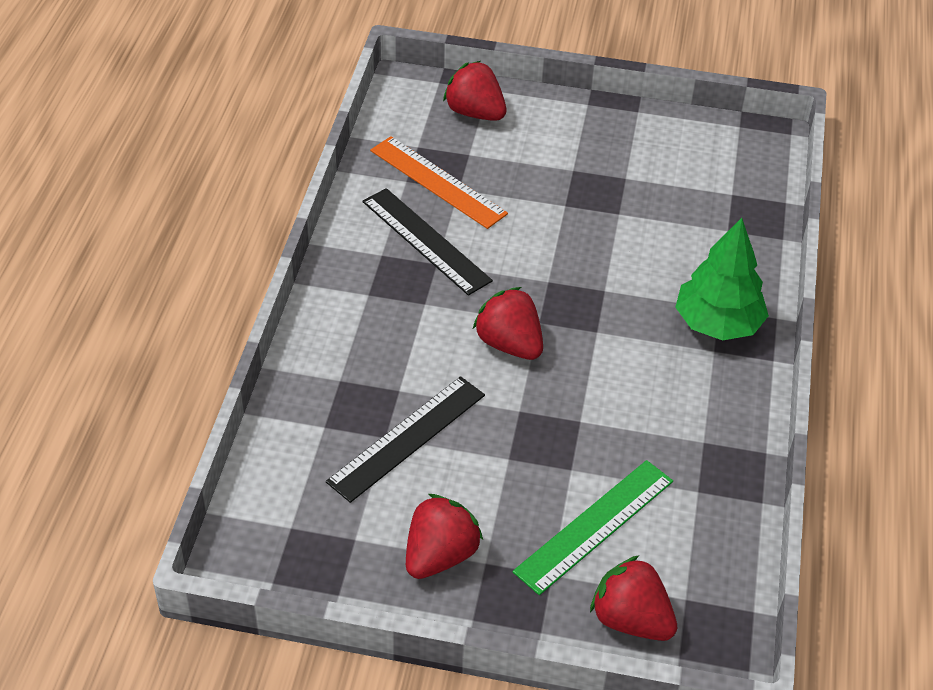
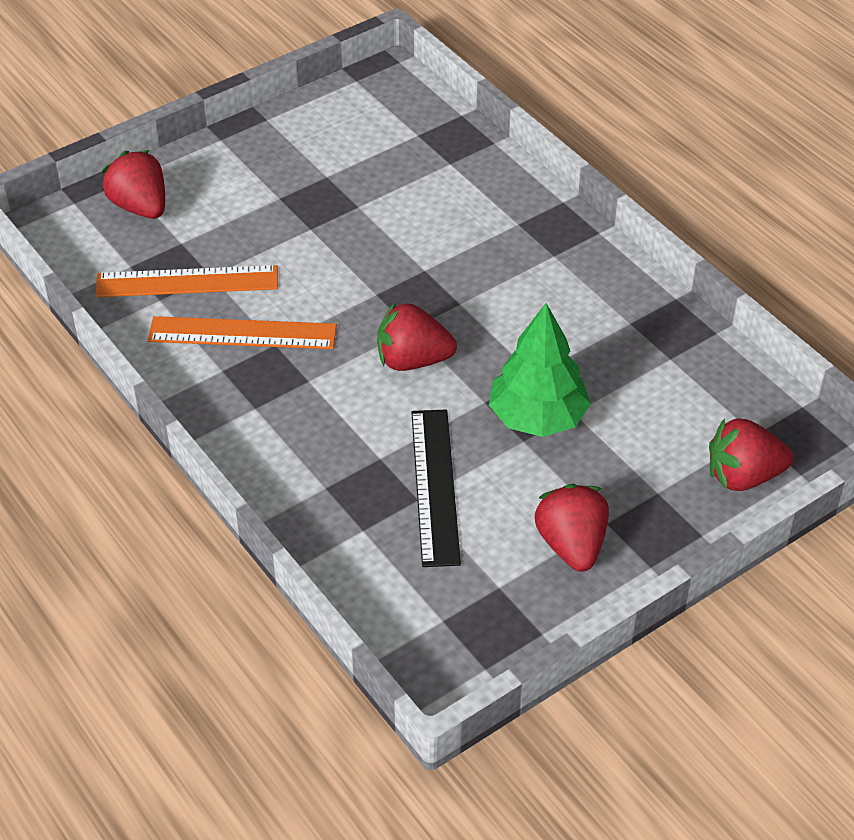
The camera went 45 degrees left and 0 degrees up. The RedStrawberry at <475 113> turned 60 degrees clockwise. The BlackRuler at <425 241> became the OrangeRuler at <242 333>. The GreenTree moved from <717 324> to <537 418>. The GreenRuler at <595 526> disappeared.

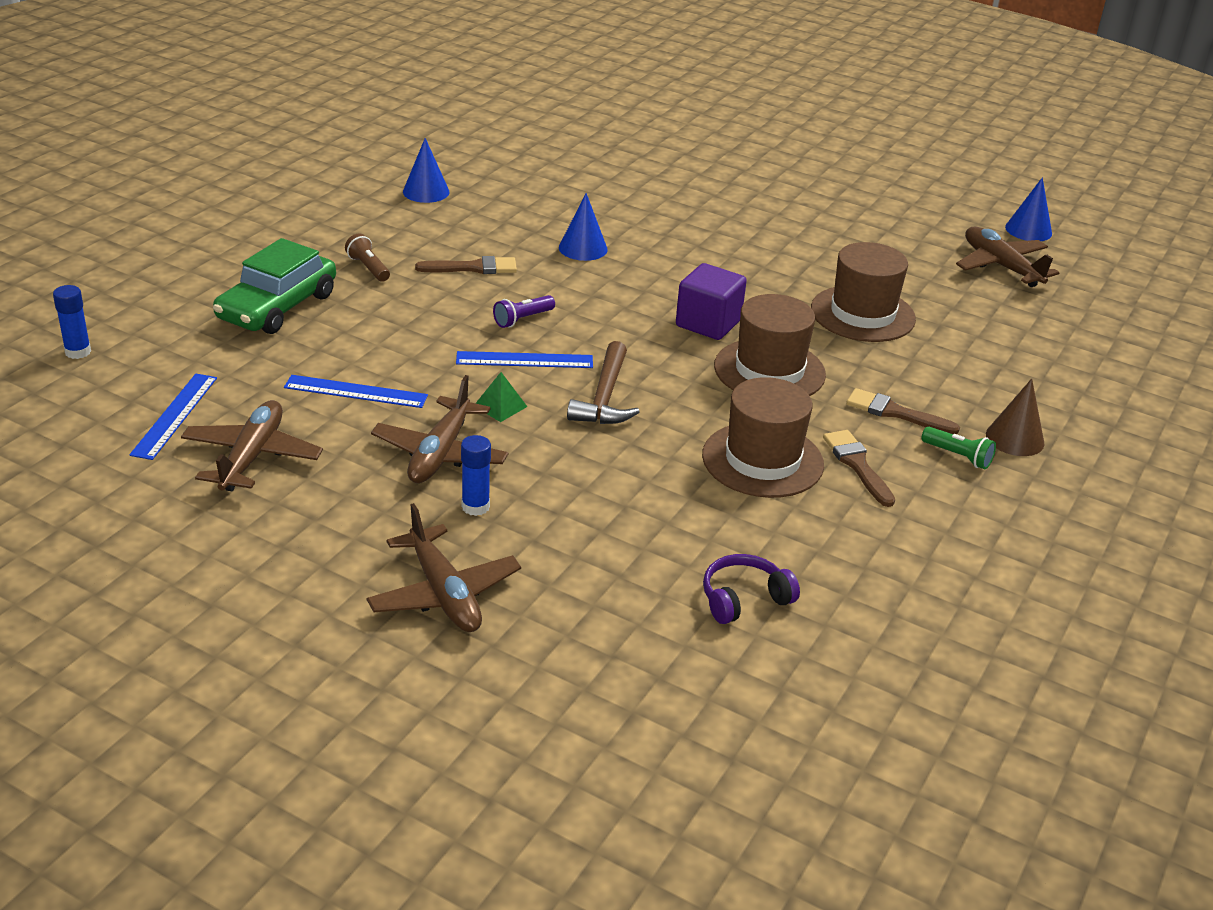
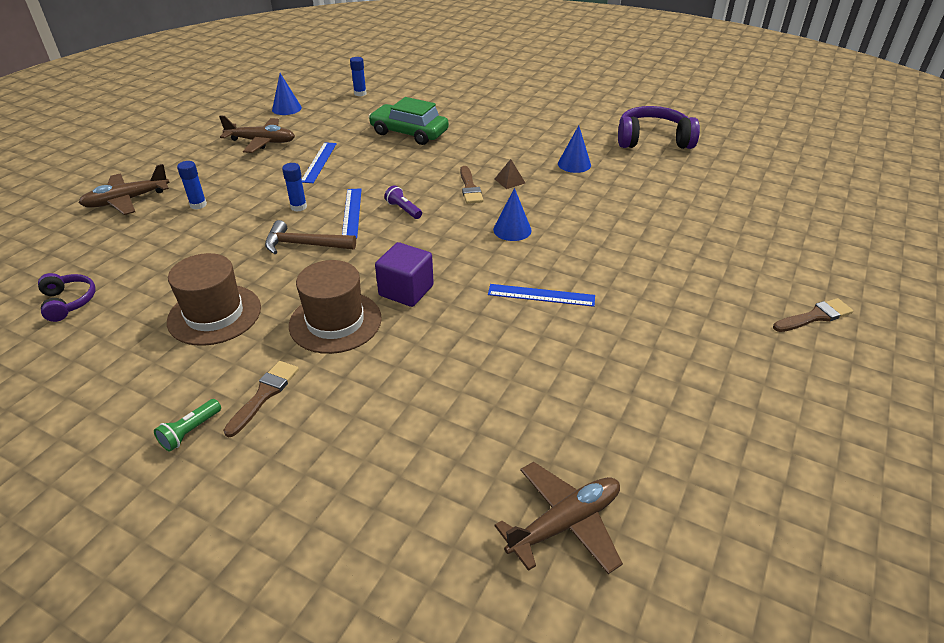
The camera went 90 degrees right and 5 degrees up. The BlueCone moved from <1028 230> to <286 108>. The GreenPyramid at <500 406> was replaced by the BlueGlueStick at <298 207>. The BlueRuler moved from <175 415> to <541 295>. The BrownPyramid at <509 181> appeared. The PurpleHeadphones at <653 140> appeared. The BrownBrush moved from <857 465> to <815 316>. The BrownFlashlight at <368 268> disappeared. The BrownPlane at <440 453> disappeared. The BrownHat at <862 314> disappeared. The BrownCone at <1015 438> disappeared.

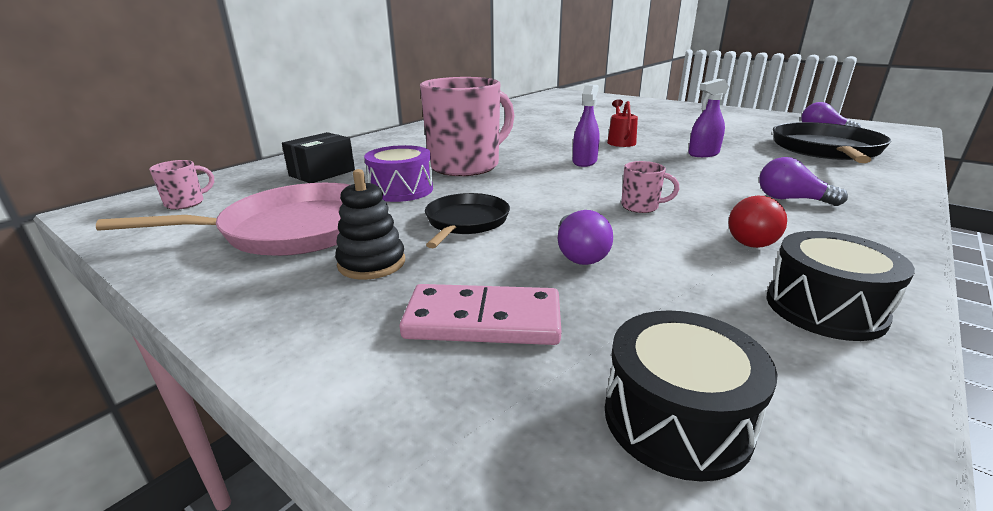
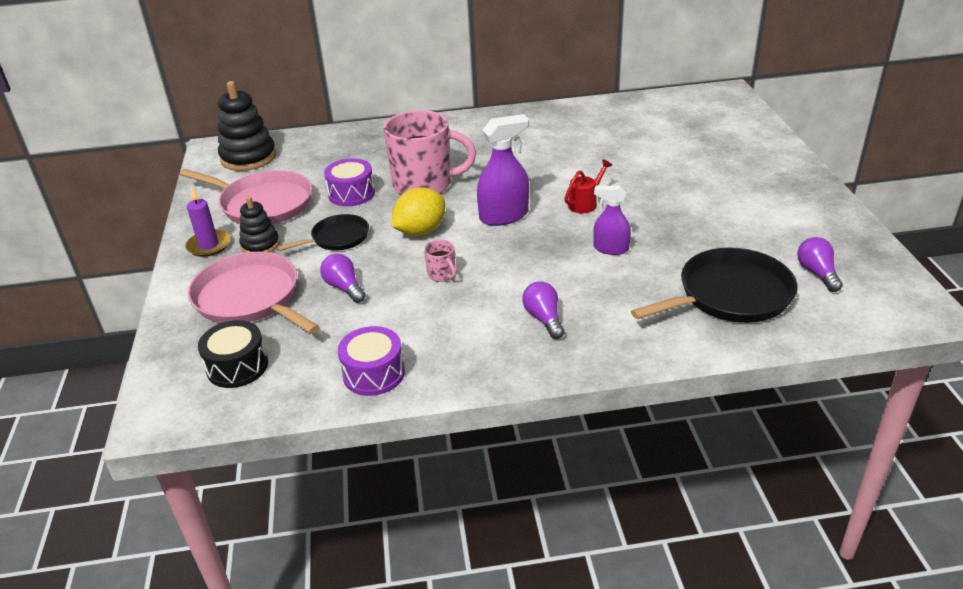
The camera went 45 degrees right and 10 degrees up. The PurpleCandle at <209 245> appeared. The PinkDomino at <483 320> was replaced by the PinkPan at <250 298>. The PinkMug at <186 203> was replaced by the BlackStackingToy at <248 157>. The PurpleLightBulb at <579 254> turned 105 degrees clockwise. The BlackDrum at <824 308> became the PurpleDrum at <374 373>. The YellowLemon at <420 231> appeared. The PurpleSprayBottle at <584 162> changed to 1.58 times the size. The BlackBox at <322 173> disappeared. The RedLightBulb at <752 239> disappeared.

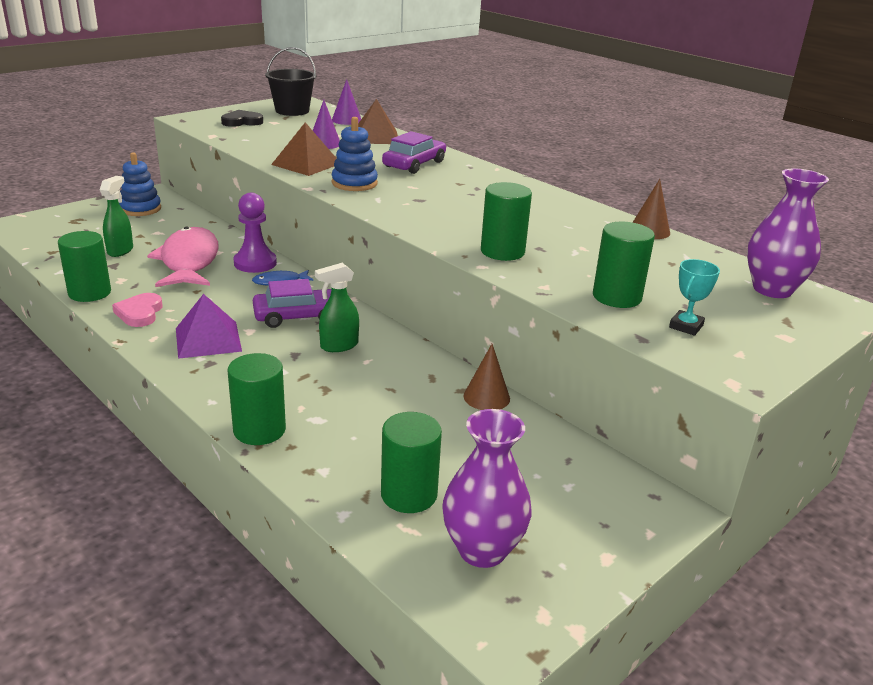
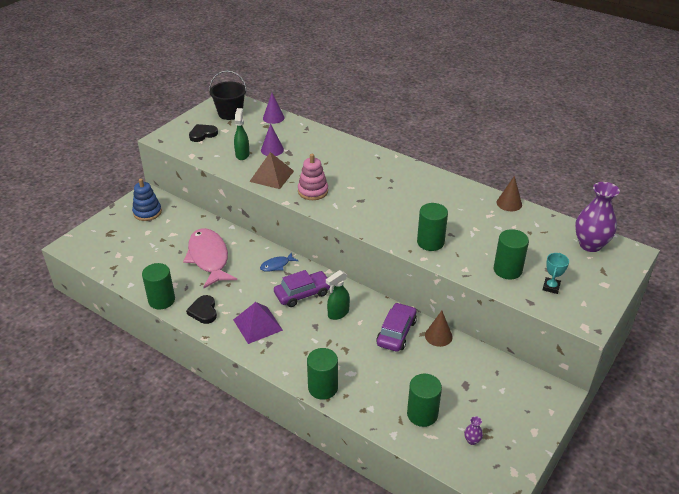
The camera went 10 degrees left and 10 degrees up. The PinkHeart at <140 313> became the BlackHeart at <203 311>. The GreenSprayBottle moved from <120 250> to <242 154>. The BlueStackingToy at <354 183> became the PinkStackingToy at <313 191>. The PurpleCar moved from <414 164> to <396 332>. The PurpleVase at <482 550> changed to 0.40 times the size. The PurplePawn at <255 263> disappeared. The BrownPyramid at <376 137> disappeared.

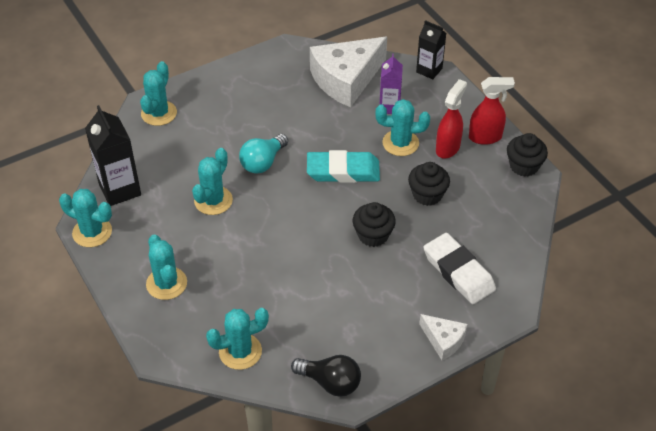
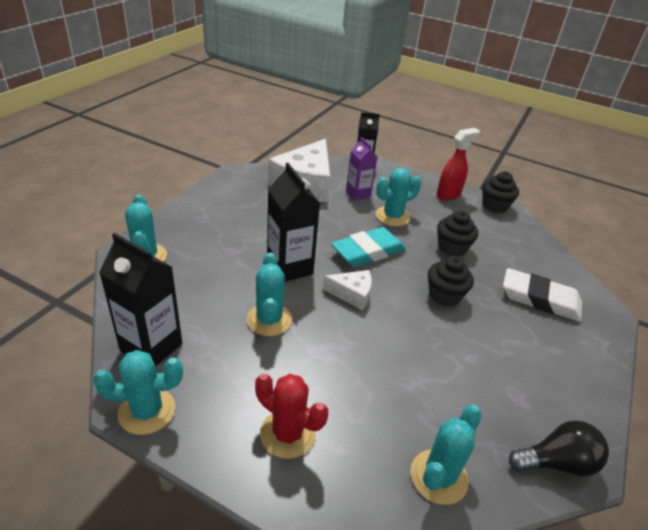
The camera went 35 degrees left and 10 degrees down. The TurquoiseCactus at <166 283> became the RedCactus at <288 433>. The TurquoiseLightBulb at <263 162> was replaced by the BlackCarton at <289 267>. The WhiteCheese moved from <443 340> to <352 294>. The RedSprayBottle at <448 148> disappeared.

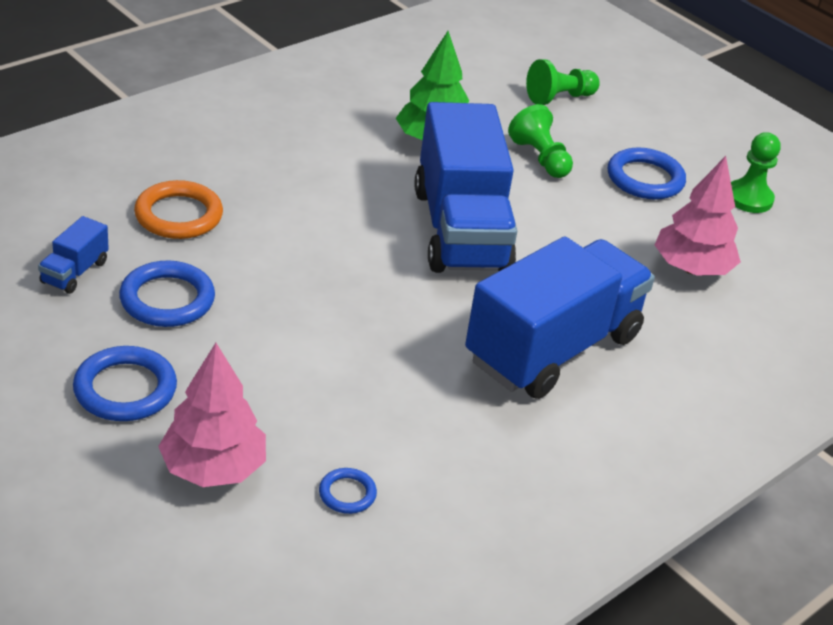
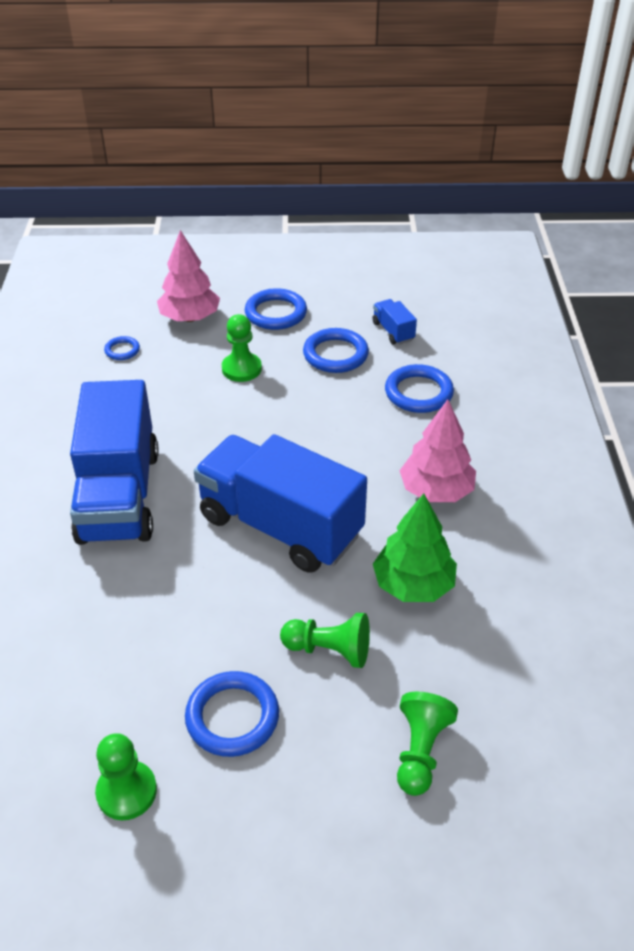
The camera went 135 degrees right and 5 degrees up. The GreenPawn at <241 369> appeared. The OrangeRing at <178 215> became the BlueRing at <418 393>. The PinkTree moved from <691 268> to <436 491>.

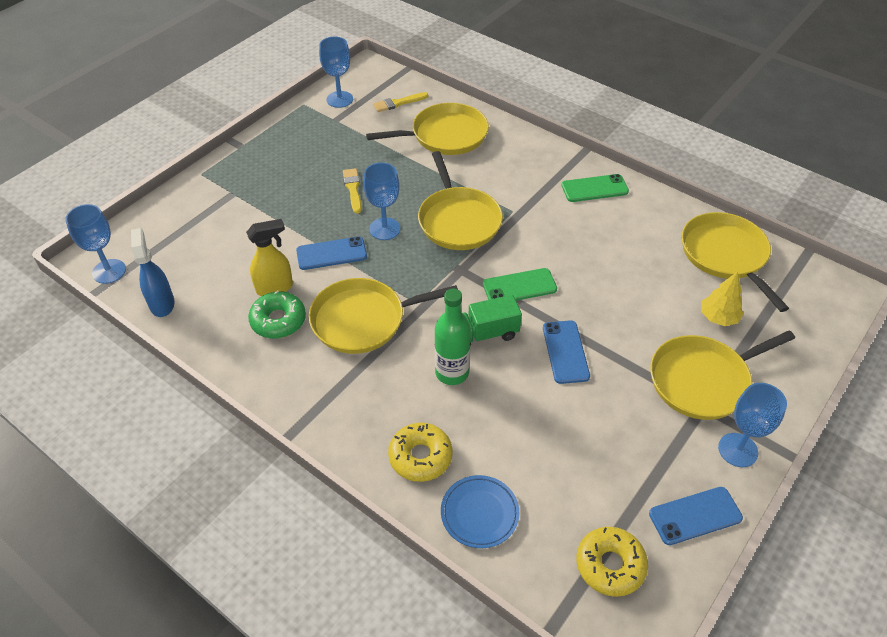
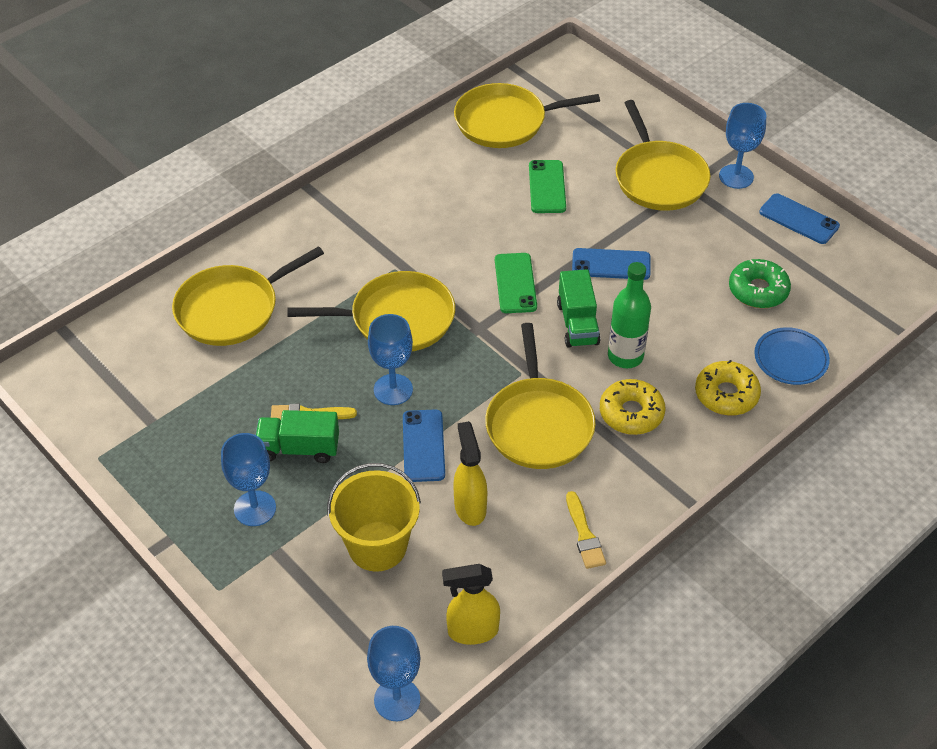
The camera went 80 degrees left and 0 degrees up. The YellowPan at <445 135> turned 120 degrees counterclockwise. The BlueGoblet moved from <339 99> to <255 508>. The GreenTruck at <299 448> appeared. The YellowBucket at <377 546> appeared. The BlueSprayBottle at <162 304> became the YellowSprayBottle at <472 631>. The GreenPhone moved from <594 188> to <547 187>. The YellowBrush moved from <398 103> to <584 534>. The YellowDonut moved from <610 565> to <631 413>. The GreenDonut moved from <278 320> to <758 290>. The BluePhone at <695 516> turned 45 degrees counterclockwise. The YellowTree at <718 317> disappeared.

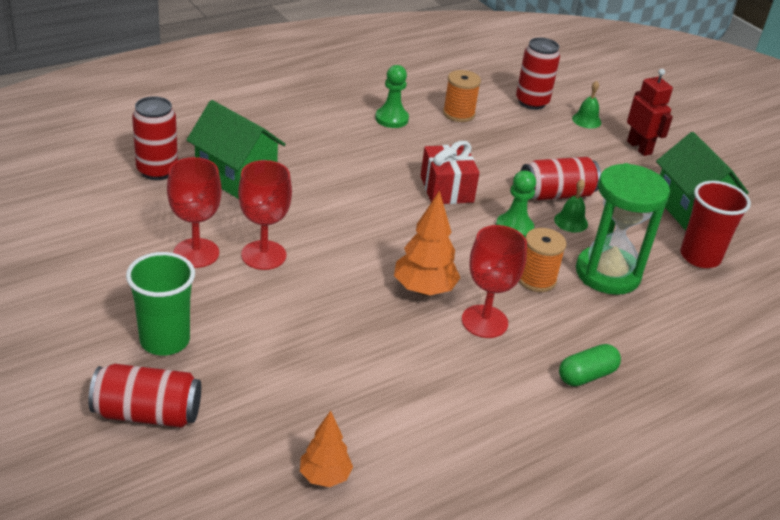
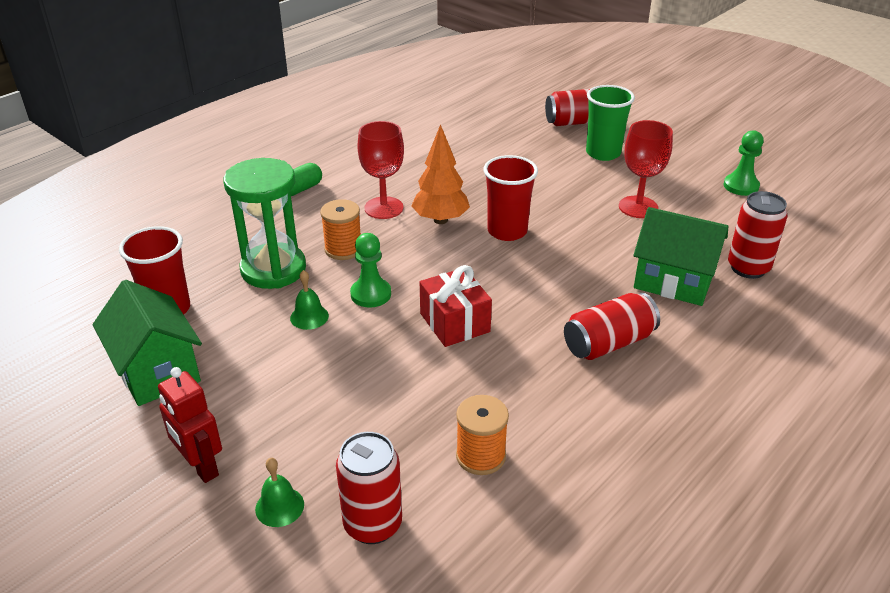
The camera went 170 degrees right and 0 degrees up. The RedCup at <507 231> appeared. The RedCan moved from <556 194> to <608 343>. The GreenPawn moved from <391 119> to <741 186>. The RedGoblet at <263 255> disappeared. The OrangeTree at <324 477> disappeared.

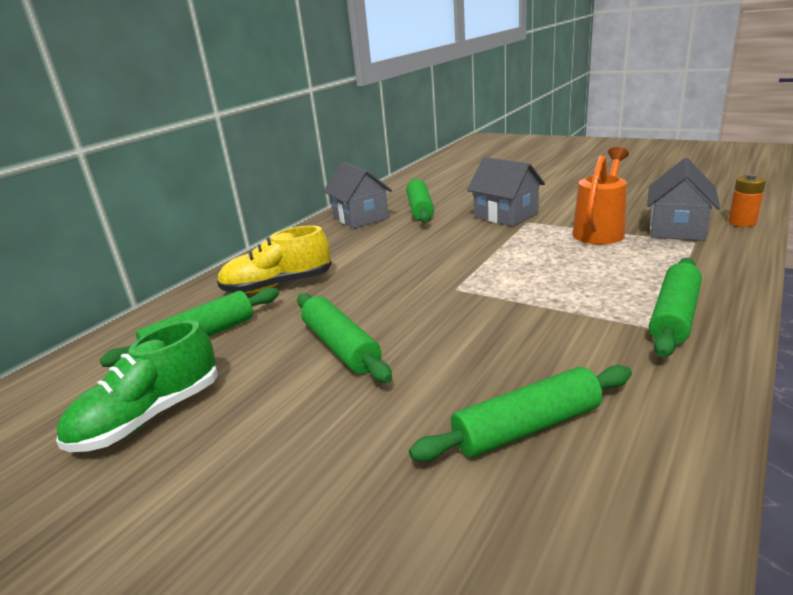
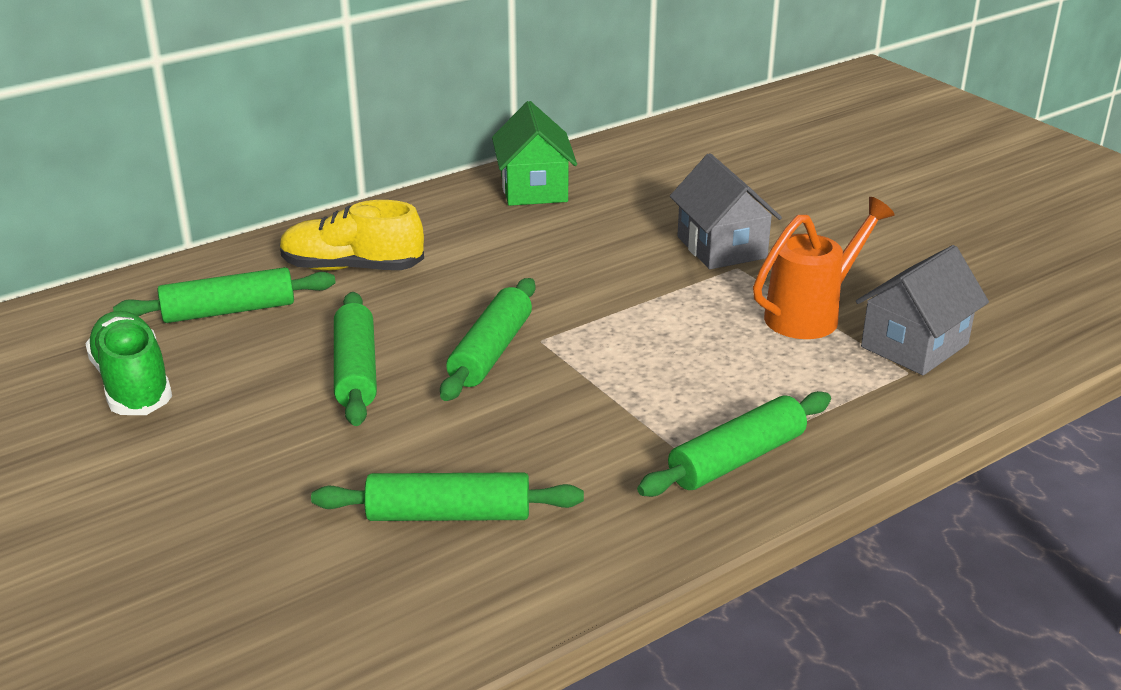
The camera went 20 degrees right and 5 degrees up. The GreenShoe at <149 417> turned 90 degrees clockwise. The GreenRollingPin moved from <420 209> to <491 352>. The GreyHouse at <360 218> became the GreenHouse at <534 189>. The OrangeBattery at <742 222> disappeared.

